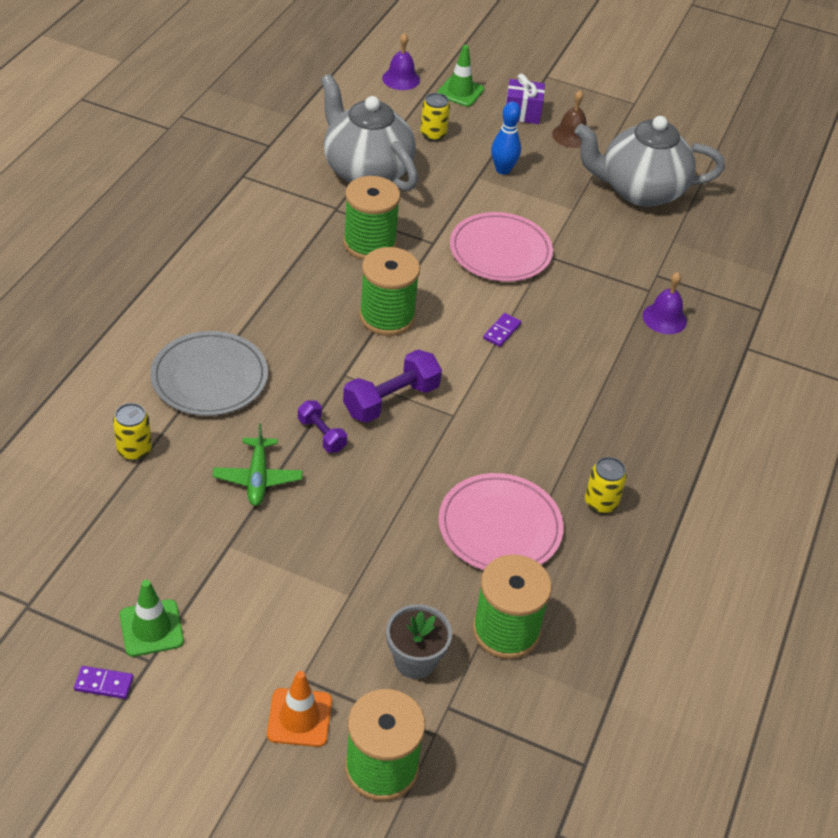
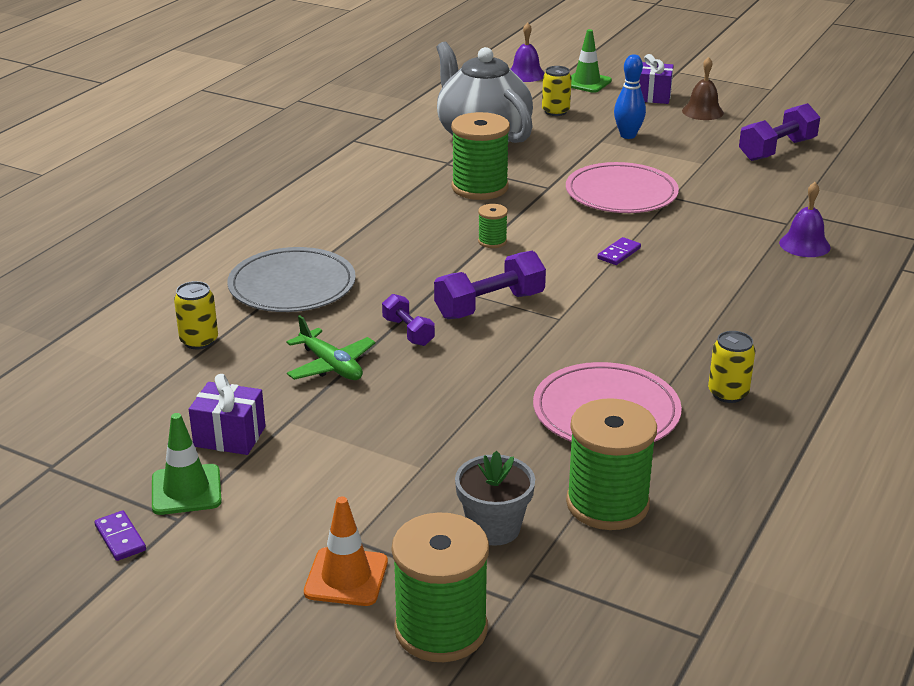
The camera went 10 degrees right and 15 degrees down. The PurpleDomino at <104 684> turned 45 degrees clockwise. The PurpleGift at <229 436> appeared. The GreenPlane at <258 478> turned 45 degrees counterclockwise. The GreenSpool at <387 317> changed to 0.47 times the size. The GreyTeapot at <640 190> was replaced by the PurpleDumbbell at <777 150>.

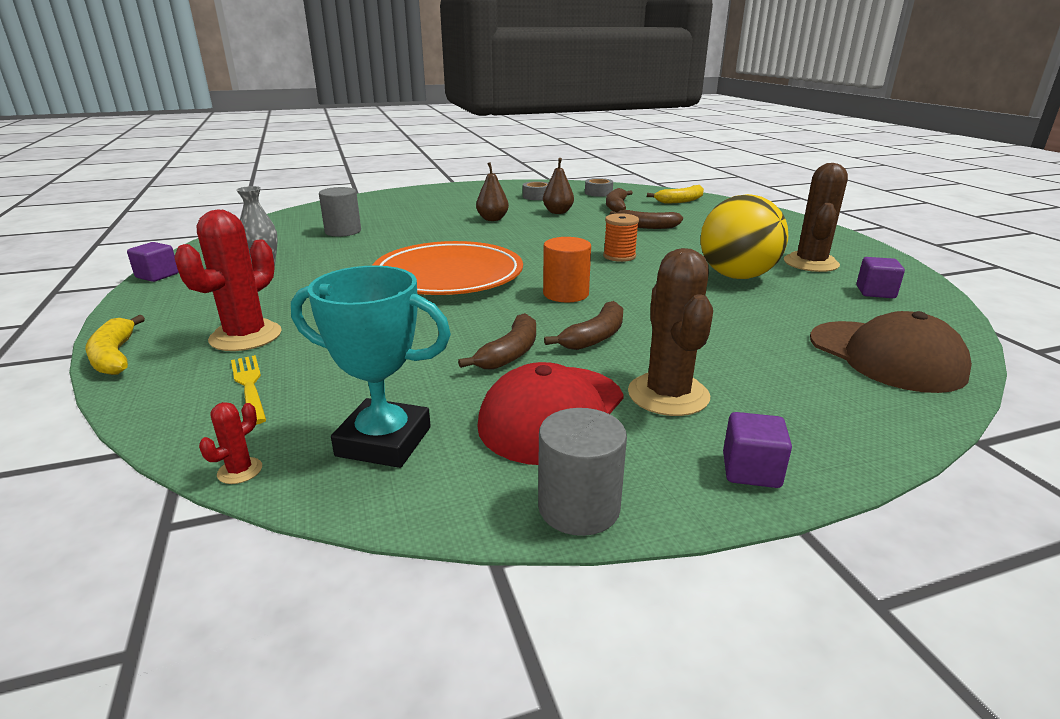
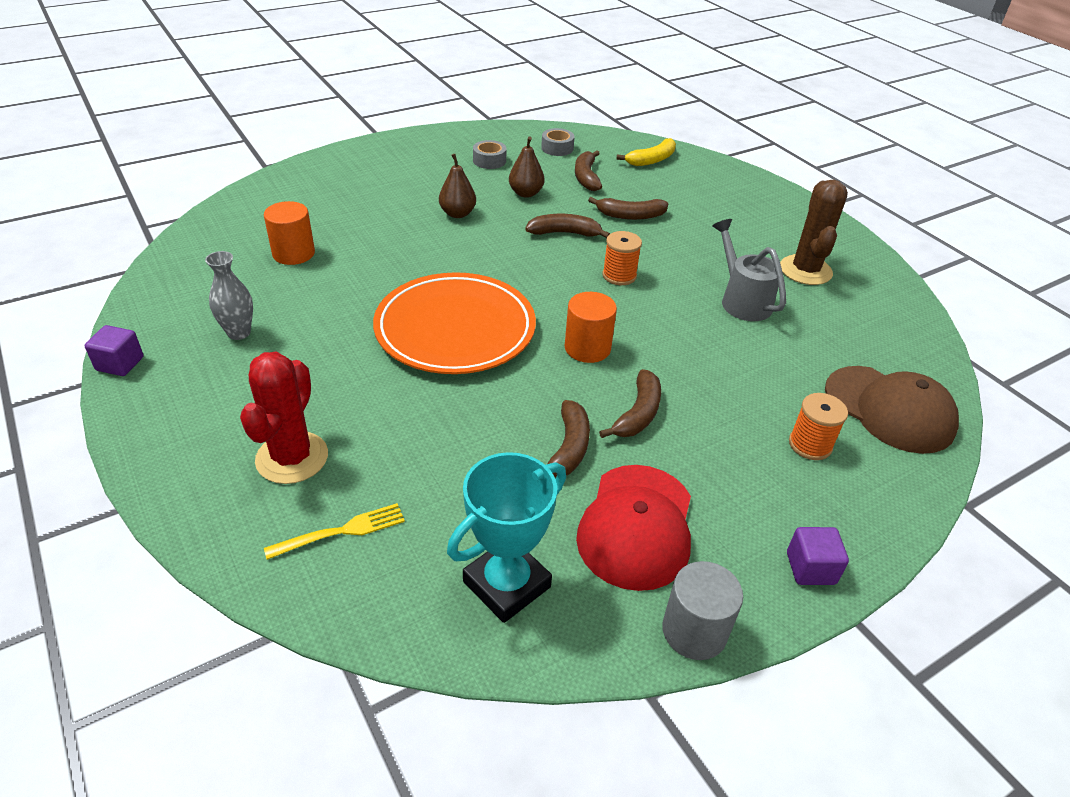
The camera went 15 degrees left and 15 degrees up. The GreyCylinder at <343 231> became the OrangeCylinder at <293 253>. The YellowFork at <249 386> turned 105 degrees clockwise. The TurquoiseTrophy at <384 441> turned 45 degrees counterclockwise. The BrownBanana at <565 233> appeared. The YellowBall at <737 276> was replaced by the GreyWateringCan at <742 300>. The OrangeSpool at <810 444> appeared. The YellowBanana at <115 356> disappeared. The RedCactus at <240 471> disappeared. The BrownCactus at <668 395> disappeared. The PurpleCube at <875 292> disappeared.

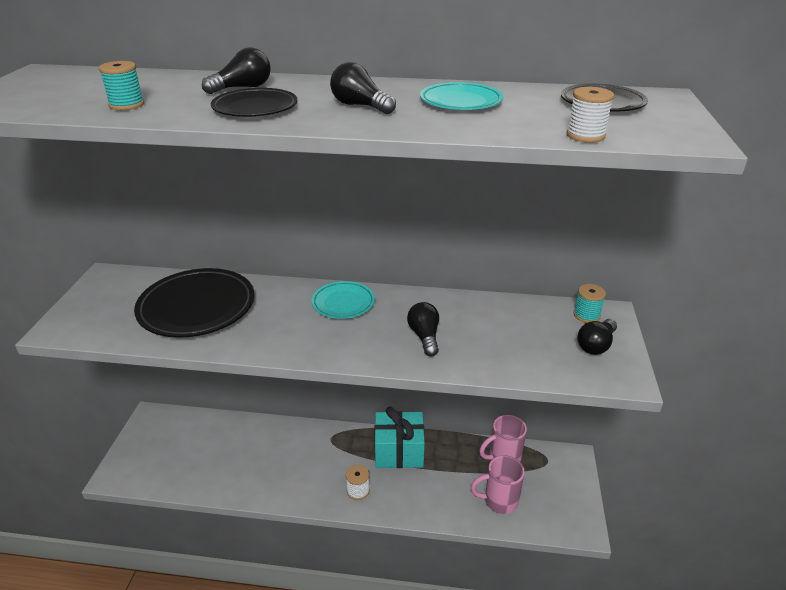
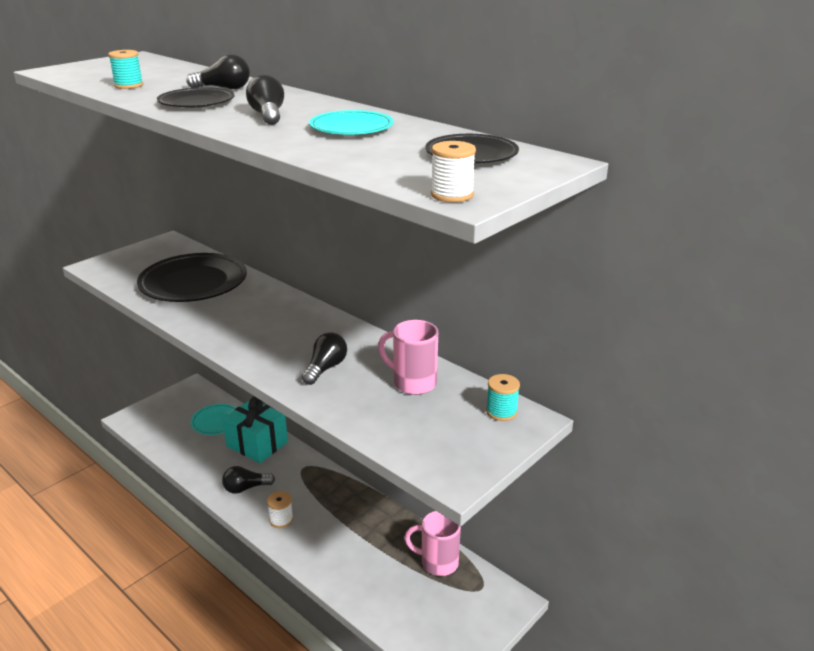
The camera went 35 degrees right and 5 degrees down. The TurquoisePlate moved from <343 303> to <217 422>. The BlackLightBulb moved from <596 345> to <246 488>. The TurquoiseGift moved from <399 451> to <257 444>. The PinkMug moved from <499 501> to <413 383>. The WhiteSpool moved from <585 135> to <452 195>.

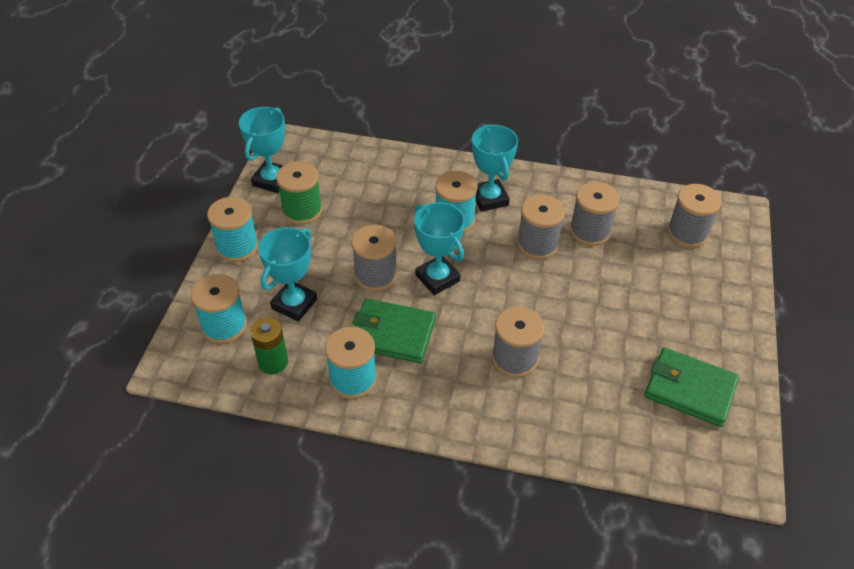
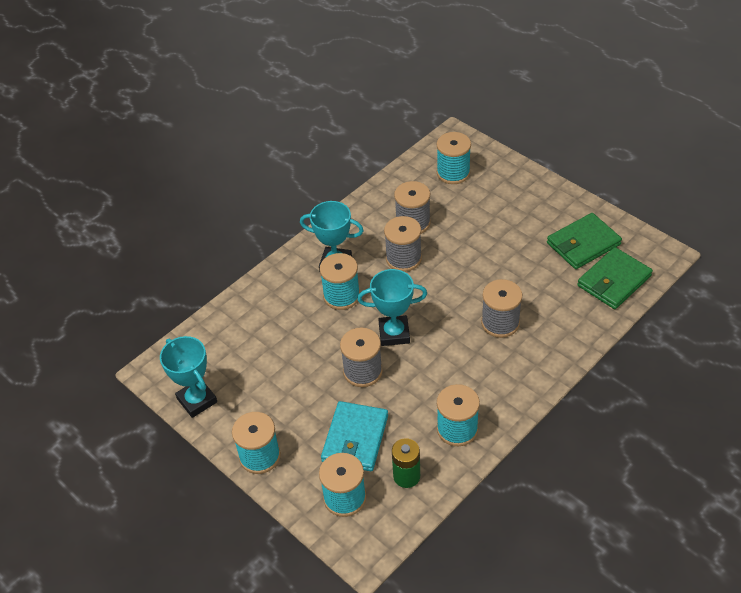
The camera went 55 degrees left and 0 degrees up. The TurquoiseTrophy at <294 304> was replaced by the TurquoiseWallet at <355 438>. The GreySpool at <687 233> became the TurquoiseSpool at <453 173>. The GreenWallet moved from <392 334> to <614 281>. The GreenSpool at <302 210> disappeared.

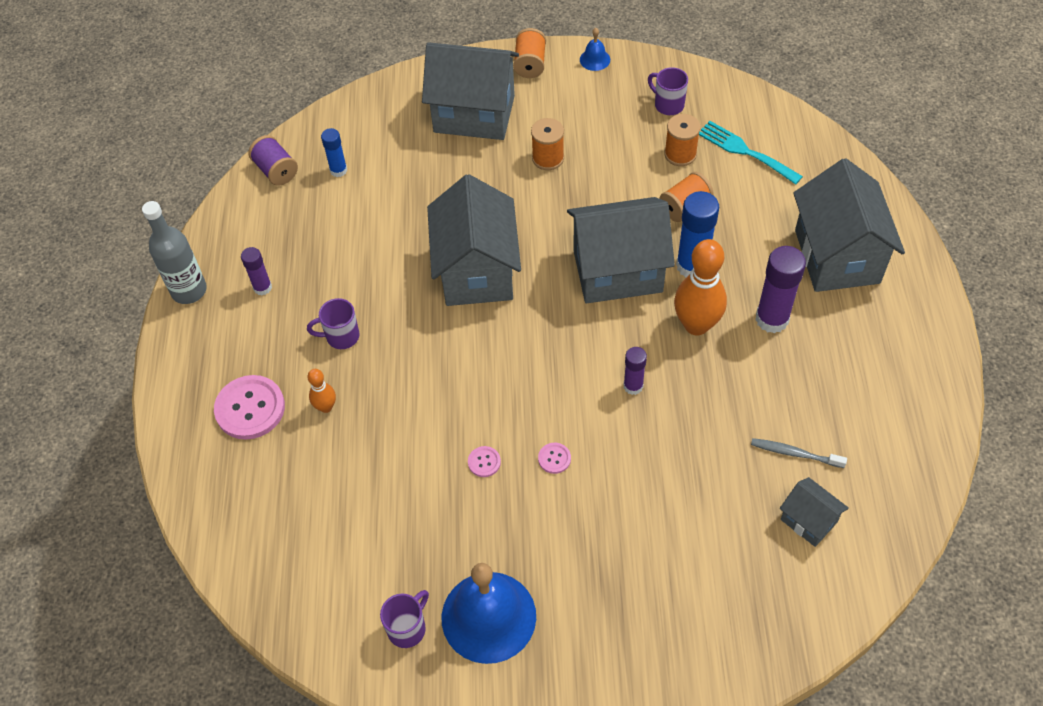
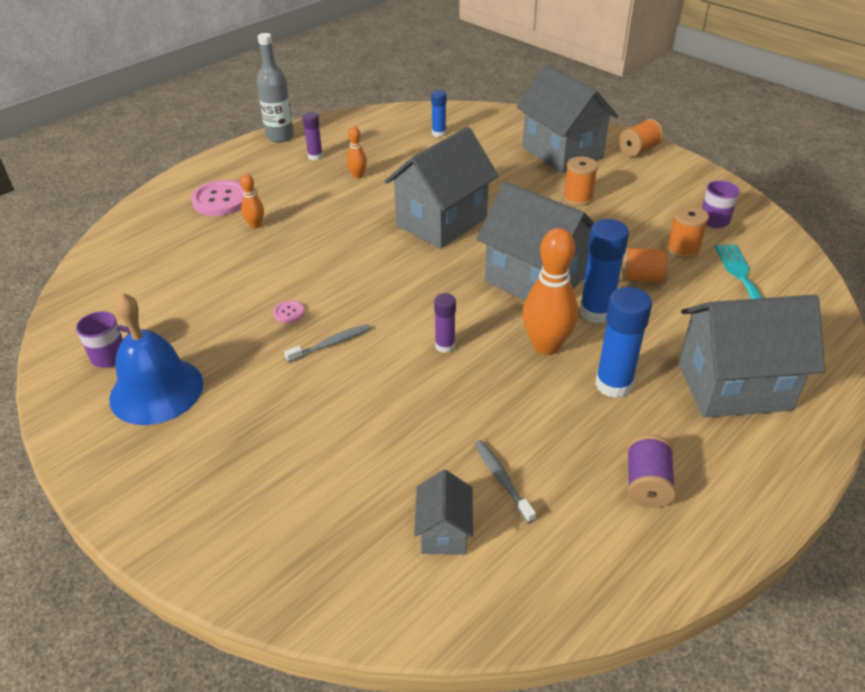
The camera went 45 degrees right and 15 degrees down. The PinkButton at <554 458> was replaced by the GreyToothbrush at <331 344>. The OrangeBowlingPin at <357 176> appeared. The PurpleGlueStick at <772 319> became the BlueGlueStick at <613 384>. The PurpleSpool moved from <276 170> to <646 484>. The GreyHouse at <837 256> turned 45 degrees clockwise. The PurpleMug at <341 336> disappeared. The BlueBell at <595 59> disappeared.

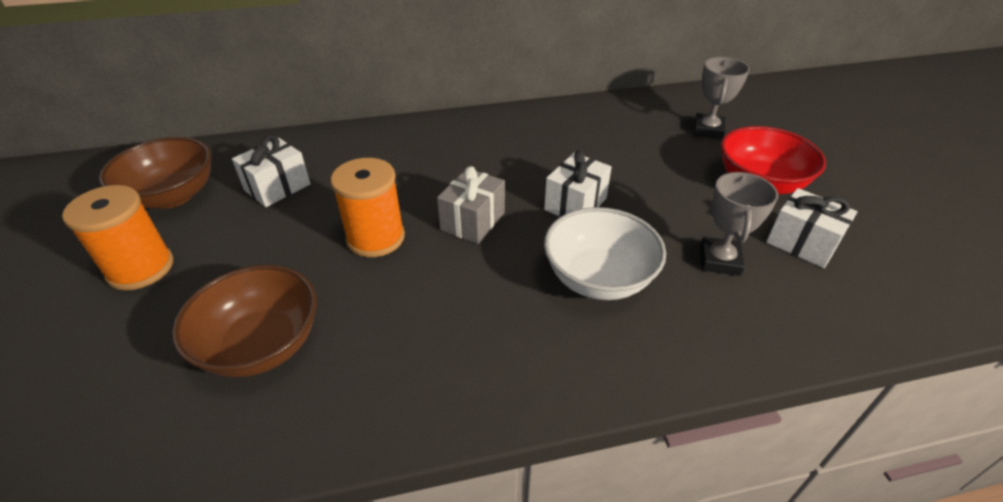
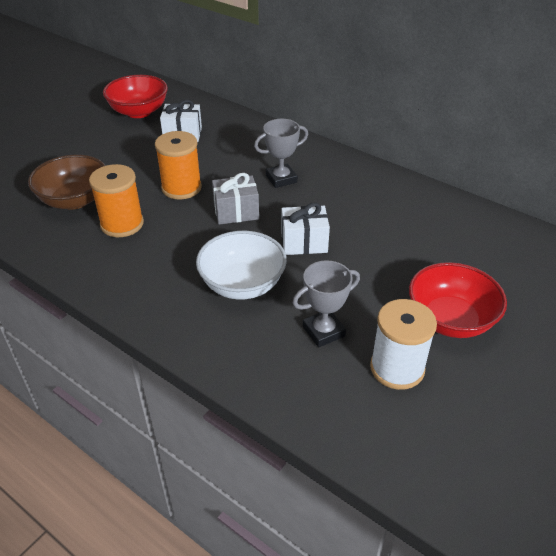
The camera went 50 degrees right and 0 degrees up. The OrangeSpool moved from <141 268> to <122 224>. The BrownBowl at <172 196> became the RedBowl at <139 112>. The GreyTrophy moved from <708 130> to <281 179>. The WhiteGift at <802 243> was replaced by the WhiteSpool at <397 368>.

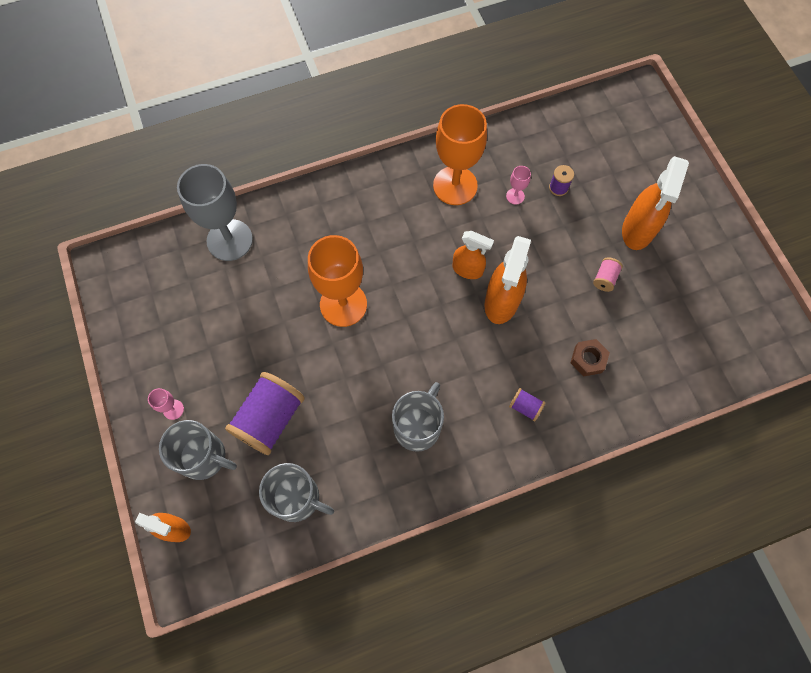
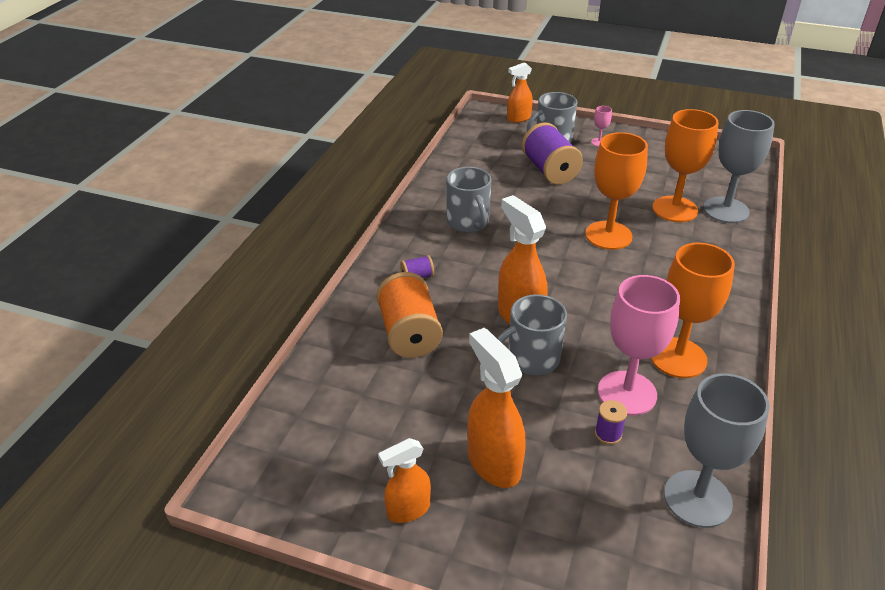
The camera went 130 degrees right and 30 degrees down. The BrownNut at <588 359> was replaced by the OrangeSpool at <409 334>. The OrangeSprayBottle moved from <468 269> to <408 510>. The GreyMug moved from <297 498> to <531 359>. The PinkGoblet at <515 196> changed to 2.42 times the size. The OrangeGoblet at <674 209> appeared. The GreyGoblet at <697 499> appeared. The PinkSpool at <605 278> disappeared.

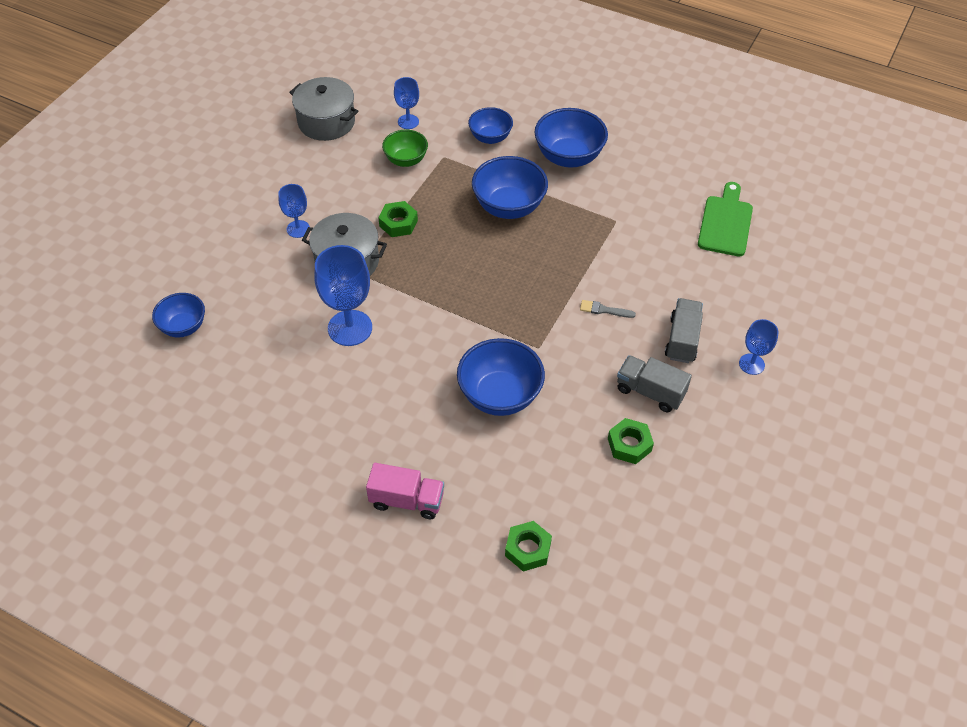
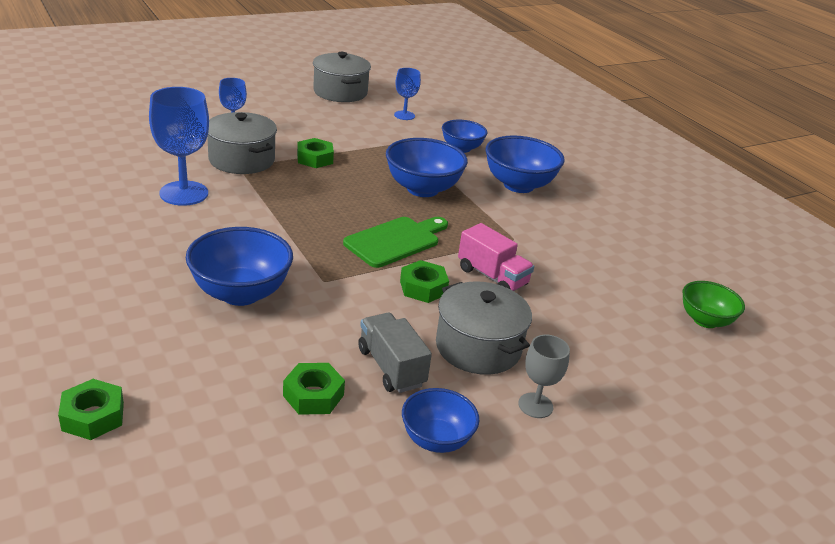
The camera went 30 degrees right and 20 degrees down. The GreenCuttingBoard moved from <725 223> to <395 241>. The GreyBrush at <604 310> was replaced by the GreenNut at <423 287>. The BlueBowl moved from <183 327> to <436 440>. The GreyTruck at <682 340> was replaced by the GreyPot at <478 347>. The PinkTruck moved from <407 500> to <492 277>. The BlueGoblet at <751 364> became the GreyGoblet at <535 405>. The GreenBowl moved from <406 160> to <705 320>.

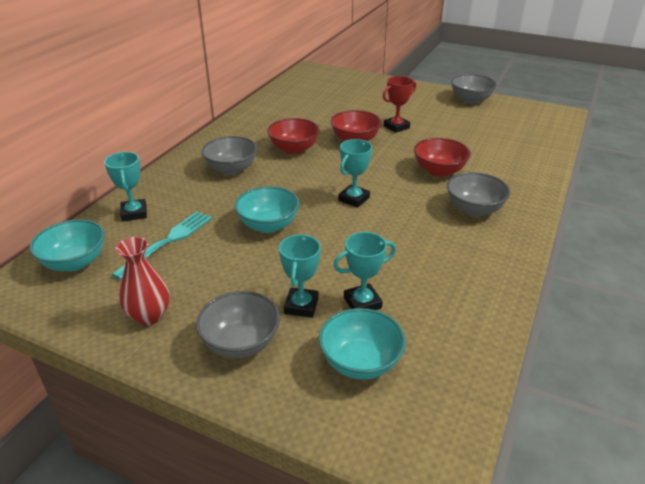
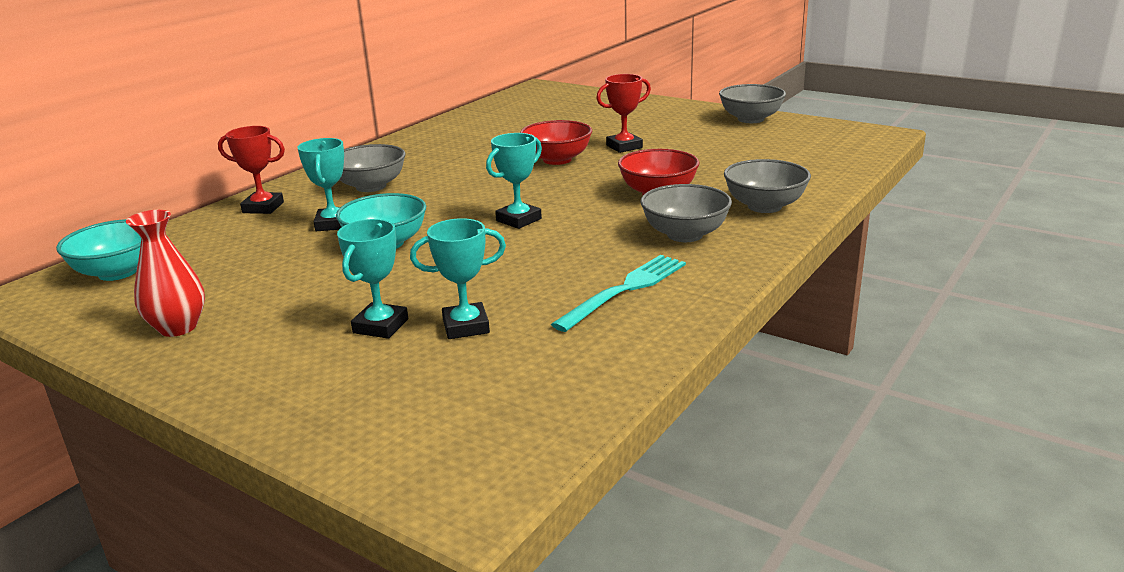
The camera went 10 degrees right and 10 degrees down. The RedTrophy at <263 207> appeared. The TurquoiseTrophy moved from <134 213> to <333 224>. The TurquoiseFork moved from <168 241> to <626 289>. The GreyBowl moved from <241 343> to <764 206>. The RedBowl at <294 149> disappeared. The TurquoiseBowl at <360 362> disappeared.

